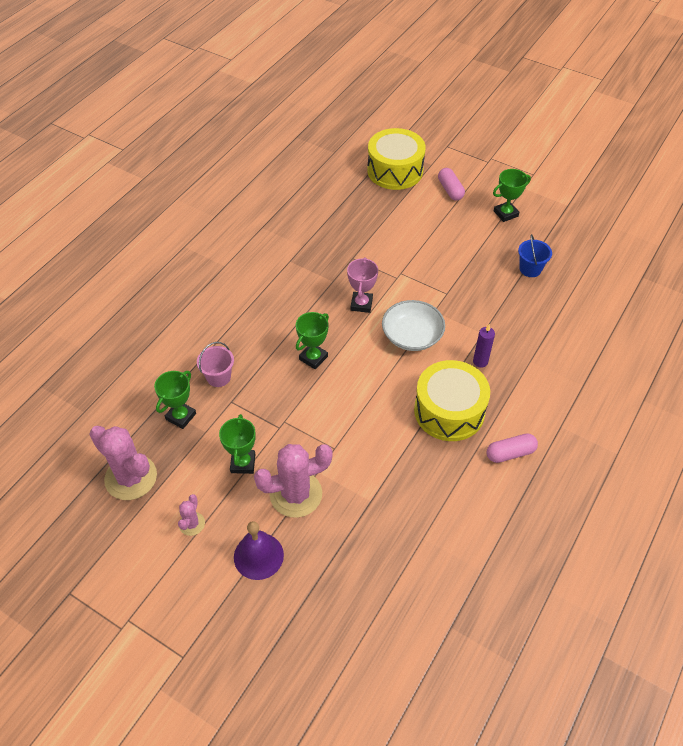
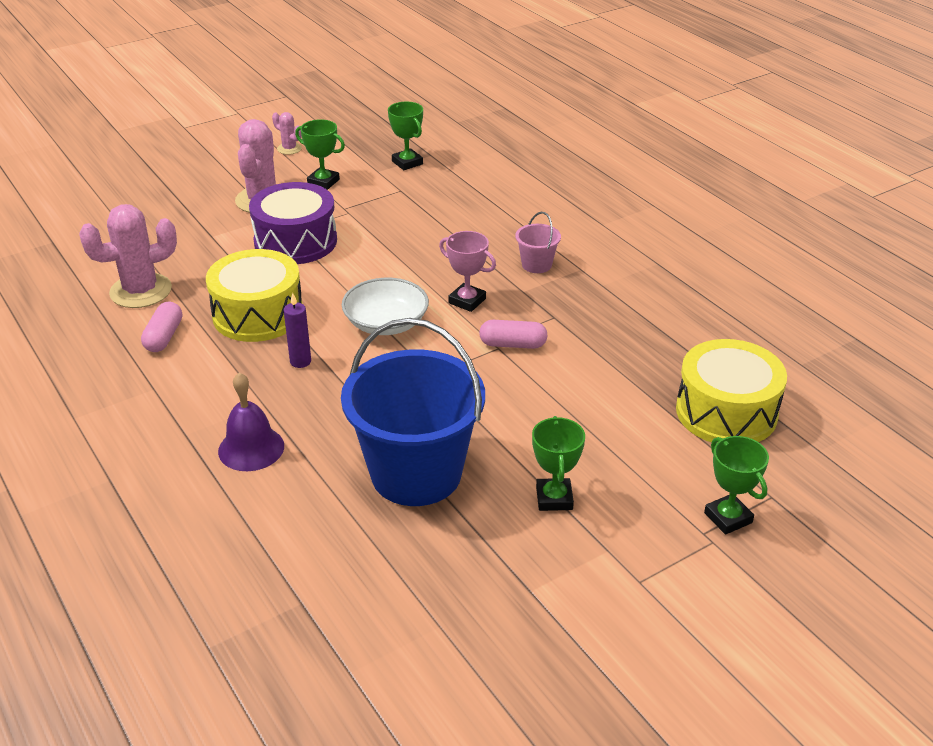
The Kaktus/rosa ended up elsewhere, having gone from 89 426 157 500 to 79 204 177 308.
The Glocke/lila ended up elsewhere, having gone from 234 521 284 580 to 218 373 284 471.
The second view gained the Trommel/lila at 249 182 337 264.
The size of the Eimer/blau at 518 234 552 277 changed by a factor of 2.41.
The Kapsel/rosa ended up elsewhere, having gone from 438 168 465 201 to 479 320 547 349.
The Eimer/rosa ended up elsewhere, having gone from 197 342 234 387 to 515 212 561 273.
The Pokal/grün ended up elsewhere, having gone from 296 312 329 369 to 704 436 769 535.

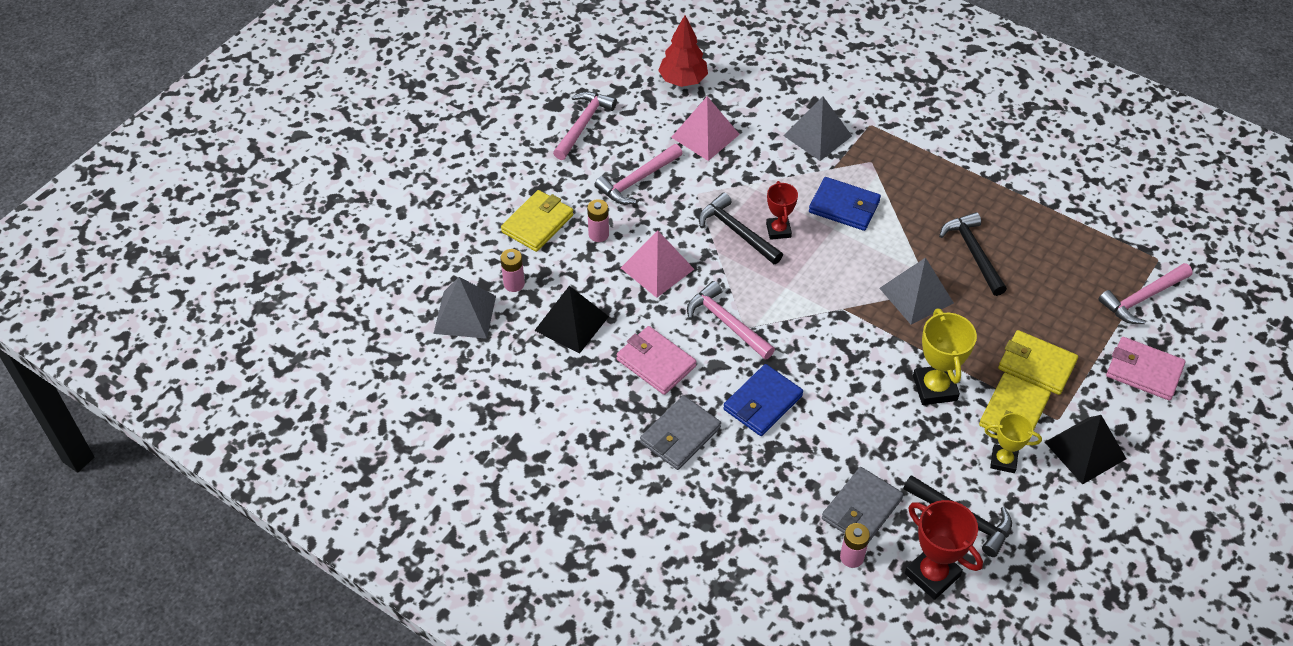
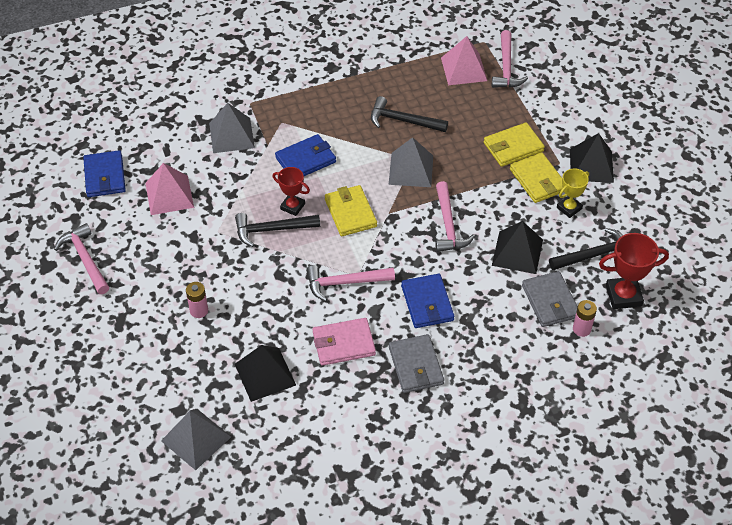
Where the Baum/rot stood at 658 15 708 87, the Geldbörse/blau came to stand at 83 150 126 197.
The Geldbörse/gelb ended up elsewhere, having gone from 501 190 573 252 to 325 185 377 236.
The Hammer/rosa ended up elsewhere, having gone from 594 144 683 205 to 435 181 475 252.
The Pyramide/rosa ended up elsewhere, having gone from 621 230 694 298 to 441 36 487 85.
The second view gained the Pyramide/schwarz at 492 221 543 274.
The second view lost the Batterie/rosa at 500 249 525 292.
The second view lost the Pokal/gelb at 913 308 977 405.
The second view lost the Geldbörse/rosa at 1106 337 1186 401.

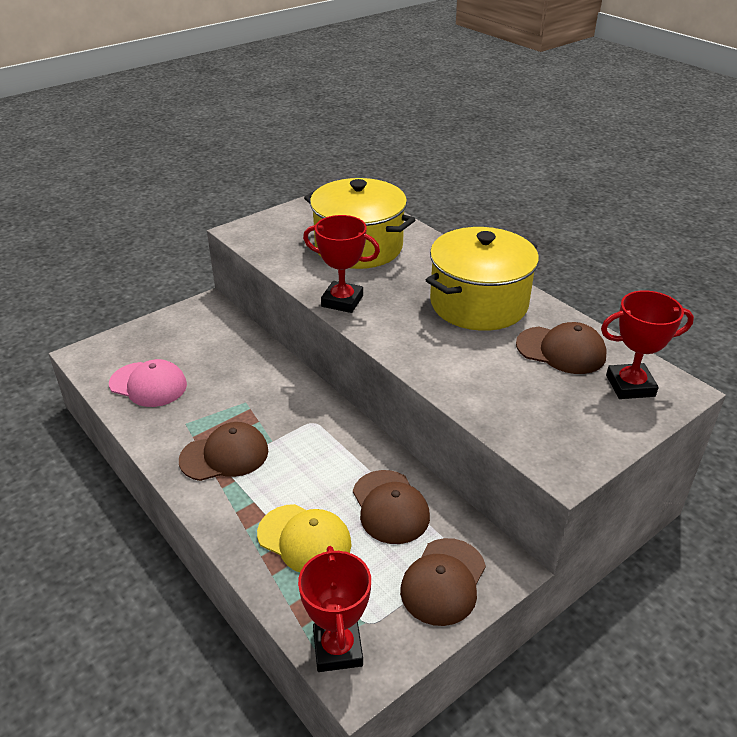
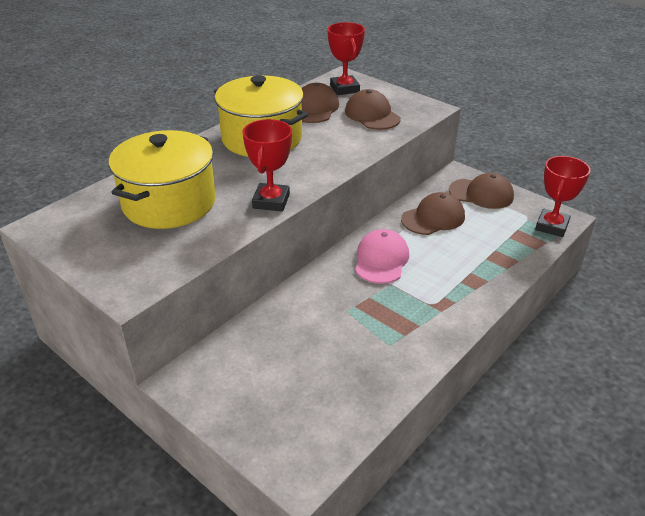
The Kappe/braun ended up elsewhere, having gone from 179 422 268 481 to 345 89 401 130.
The Kappe/rosa ended up elsewhere, having gone from 109 359 187 407 to 355 229 409 284.
The Pokal/rot at 298 546 371 672 ended up facing another way, 45 degrees counterclockwise from before.
The second view lost the Kappe/gelb at 257 504 352 573.

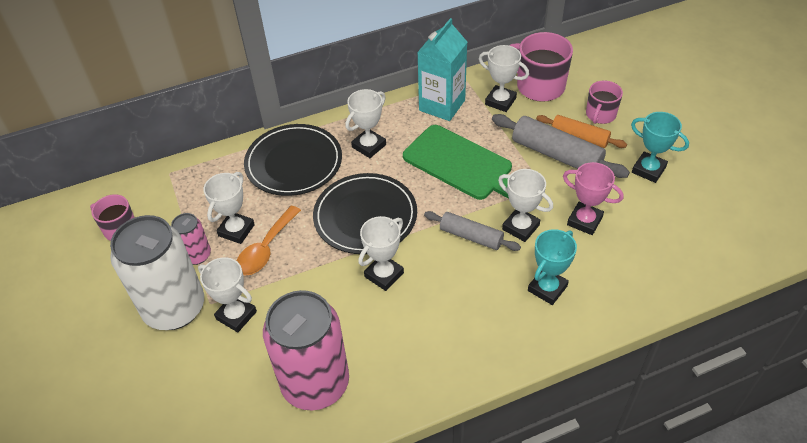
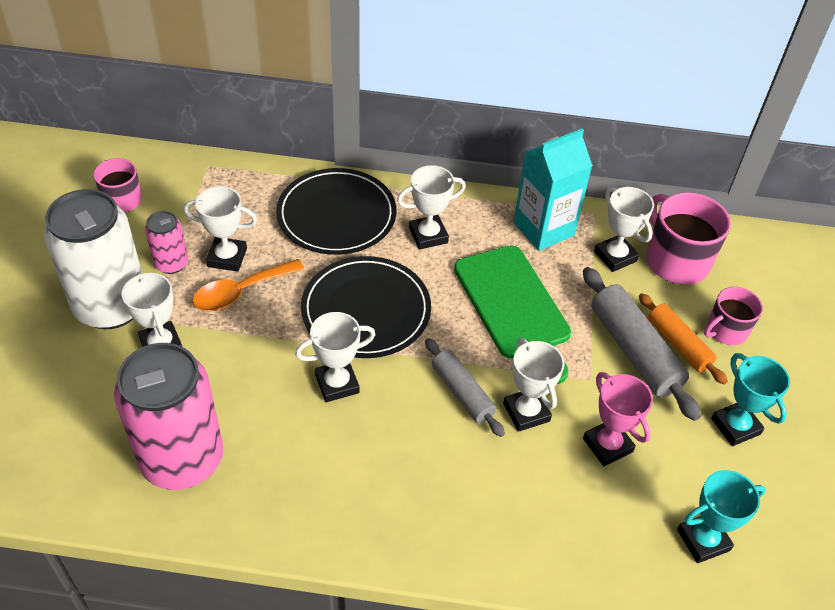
The Pokal/weiß at 203 172 255 244 ended up facing another way, 45 degrees clockwise from before.
The Pokal/türkis ended up elsewhere, having gone from 528 229 577 305 to 677 470 766 563.

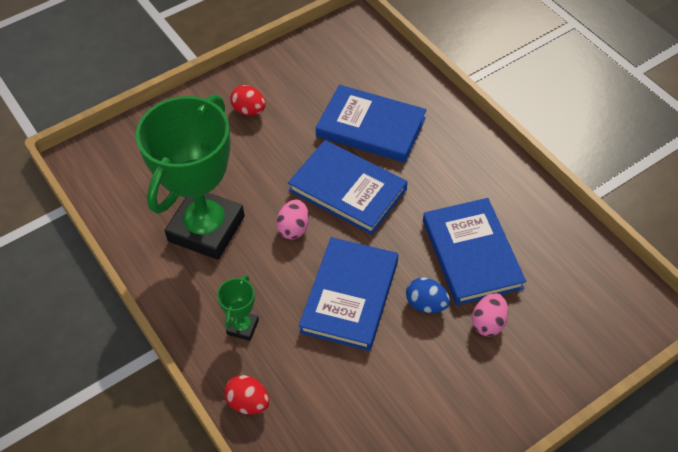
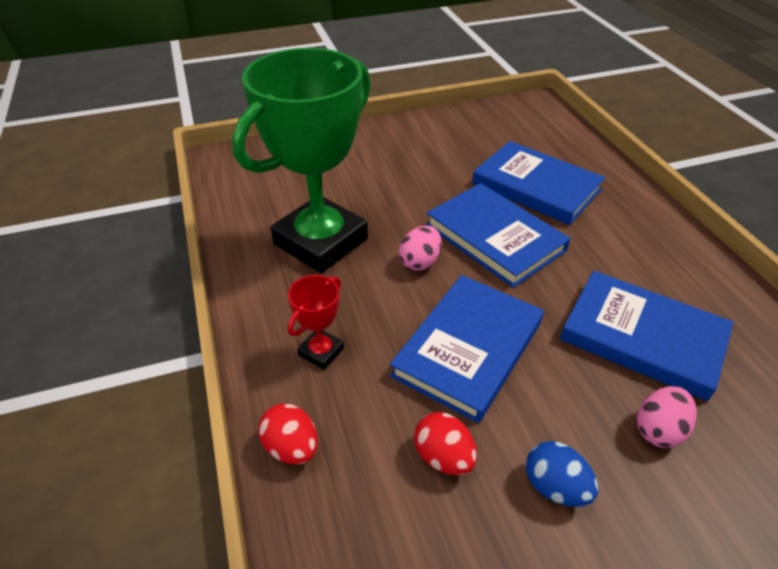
What was the Pokal/grün at 217 275 259 341 turned into the Pokal/rot at 288 275 344 370.
The Ei/rot ended up elsewhere, having gone from 230 85 266 115 to 414 412 477 475.
The Ei/blau ended up elsewhere, having gone from 406 277 450 313 to 526 441 598 507.
The Buch/blau at 423 198 526 306 ended up facing another way, 60 degrees counterclockwise from before.

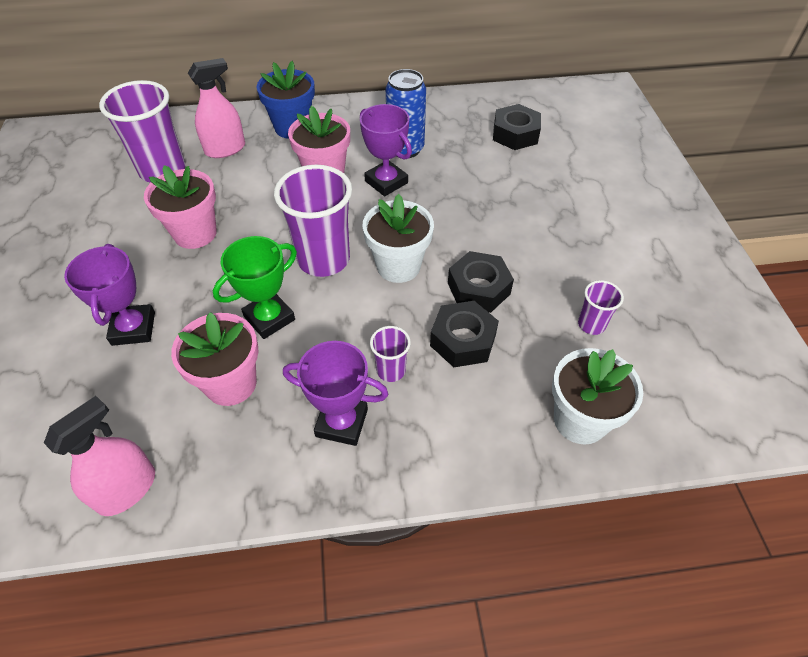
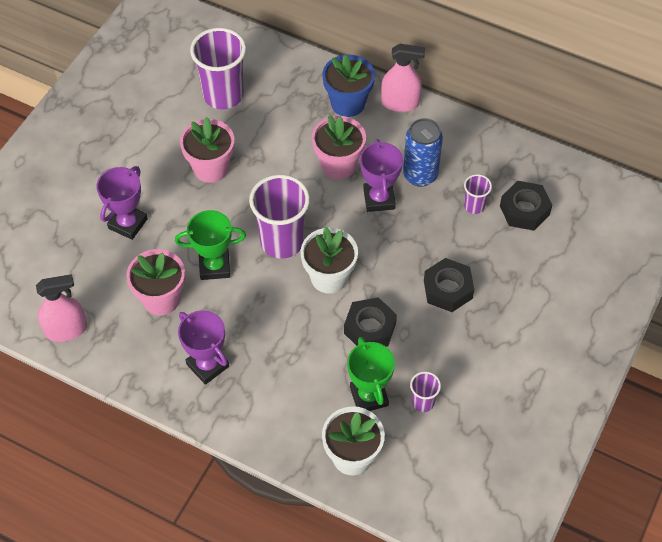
The second view gained the Pokal/grün at 347 337 395 411.
The Sprühflasche/rosa ended up elsewhere, having gone from 188 58 245 158 to 381 44 425 112.
The Sechskantmutter/schwarz ended up elsewhere, having gone from 430 301 499 367 to 424 258 474 312.
The Becher/lila ended up elsewhere, having gone from 370 326 411 382 to 464 174 492 214.

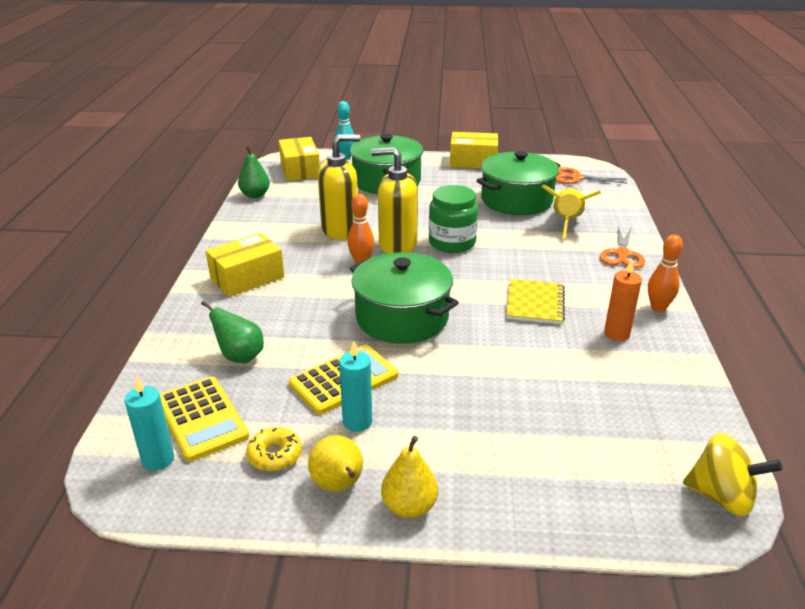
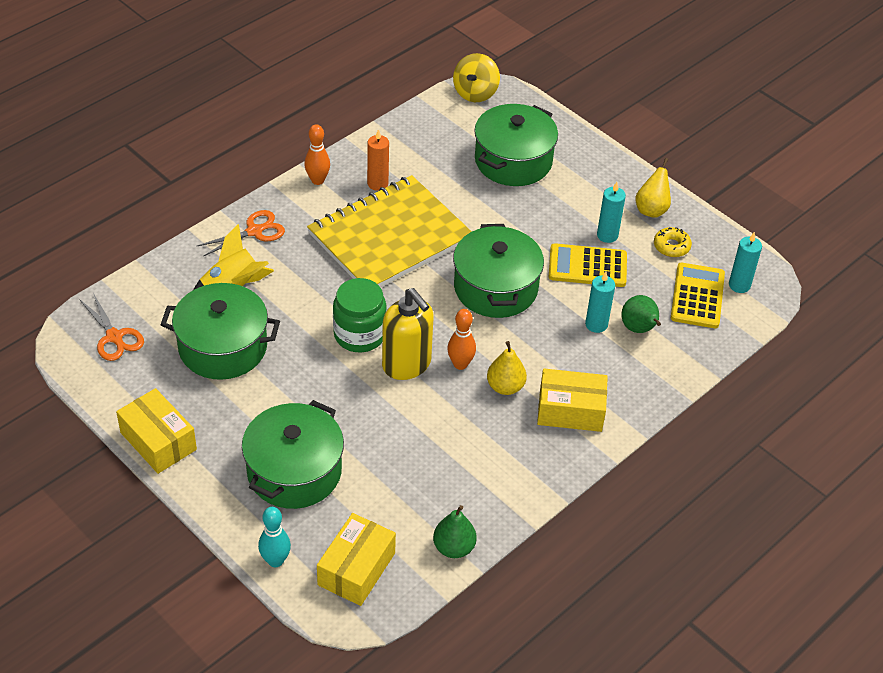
The size of the Notizbuch/gelb at 507 279 565 324 changed by a factor of 2.12.
The Kreisel/gelb at 683 433 782 516 ended up facing another way, 135 degrees counterclockwise from before.
The second view gained the Kochtopf/grün at 474 104 558 186.
The Birne/gelb ended up elsewhere, having gone from 381 436 438 518 to 487 341 527 395.
The second view gained the Kerze/türkis at 585 272 615 333.
The second view lost the Seifenspender/gelb at 318 134 360 239.

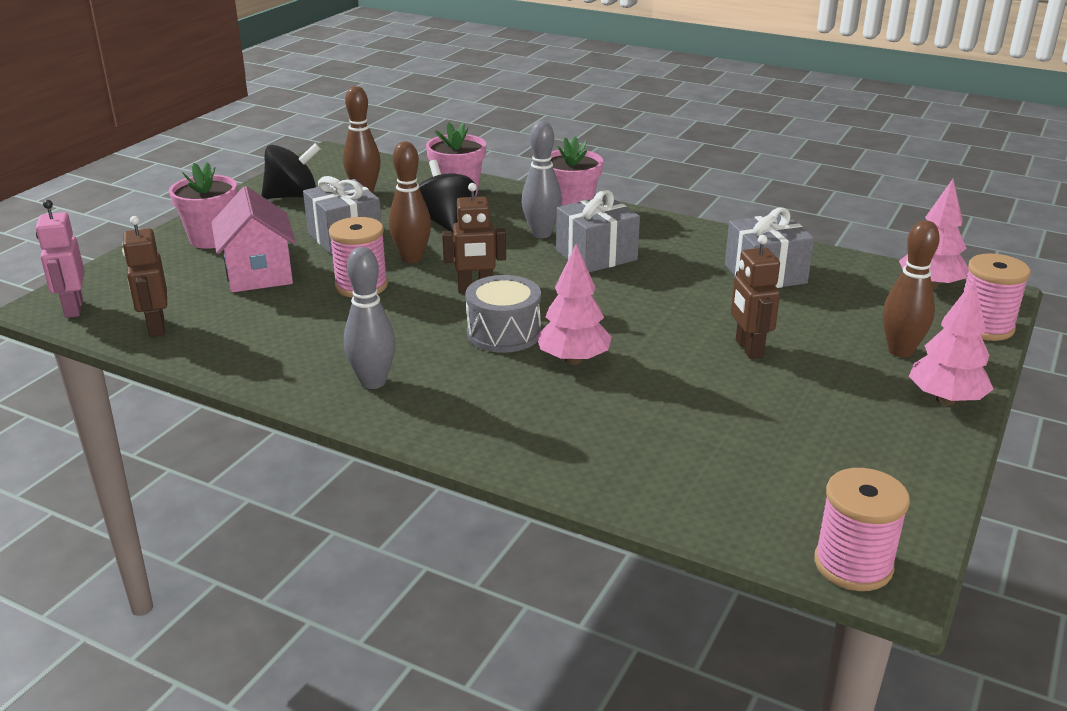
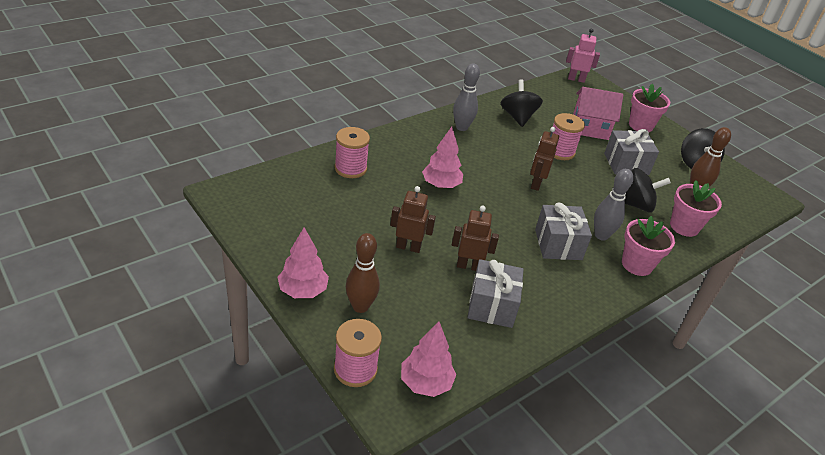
The Garnrolle/rosa ended up elsewhere, having gone from 814 468 910 591 to 335 127 370 178.
The Roboter/braun ended up elsewhere, having gone from 122 216 167 337 to 452 206 499 271.
The second view gained the Kreisel/schwarz at 501 79 543 127.
The second view lost the Bowlingkegel/braun at 389 142 431 263.
The second view lost the Trommel/grau at 465 275 541 353.

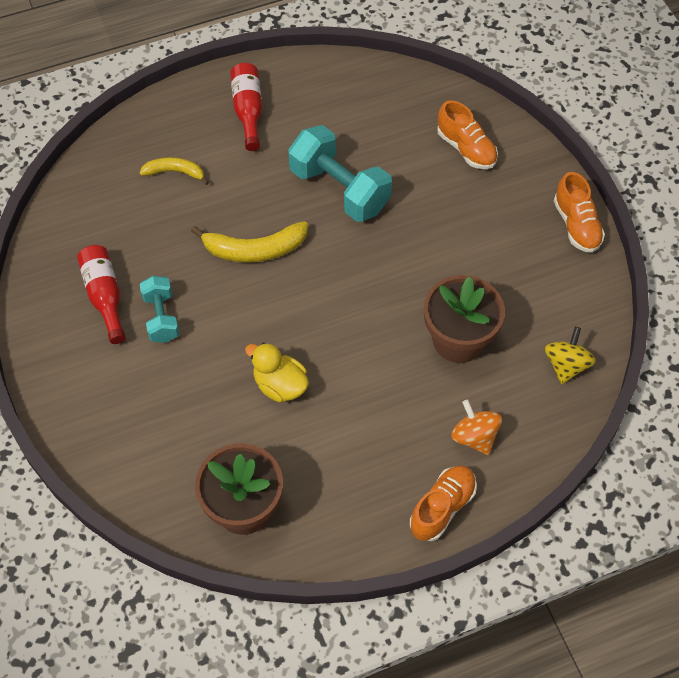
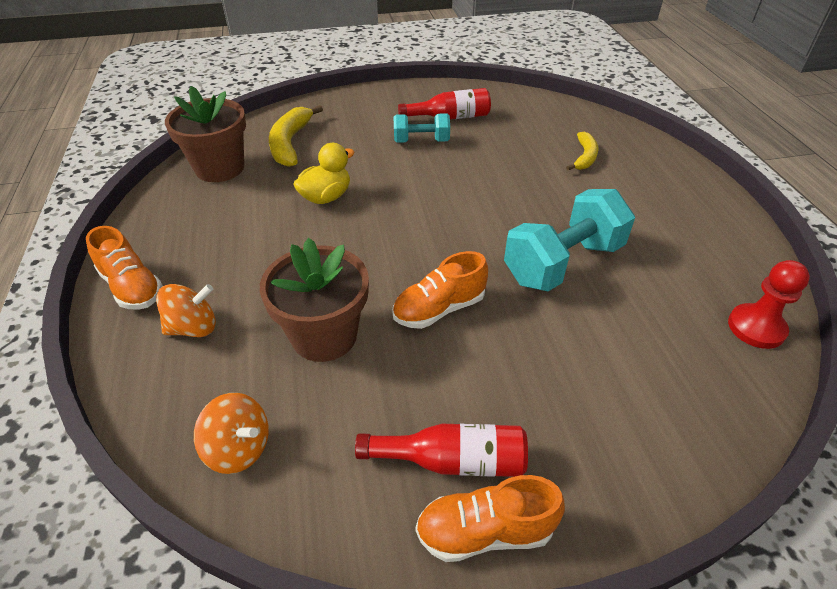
What was the Kreisel/gelb at 544 327 596 384 turned into the Kreisel/orange at 194 393 269 474.
The Banane/gelb ended up elsewhere, having gone from 191 221 308 263 to 269 105 323 167.
The Flasche/rot ended up elsewhere, having gone from 230 63 262 151 to 355 424 528 477.
The Schuh/orange ended up elsewhere, having gone from 437 101 498 169 to 392 251 488 329.
The second view gained the Bauer/rot at 728 260 810 349.

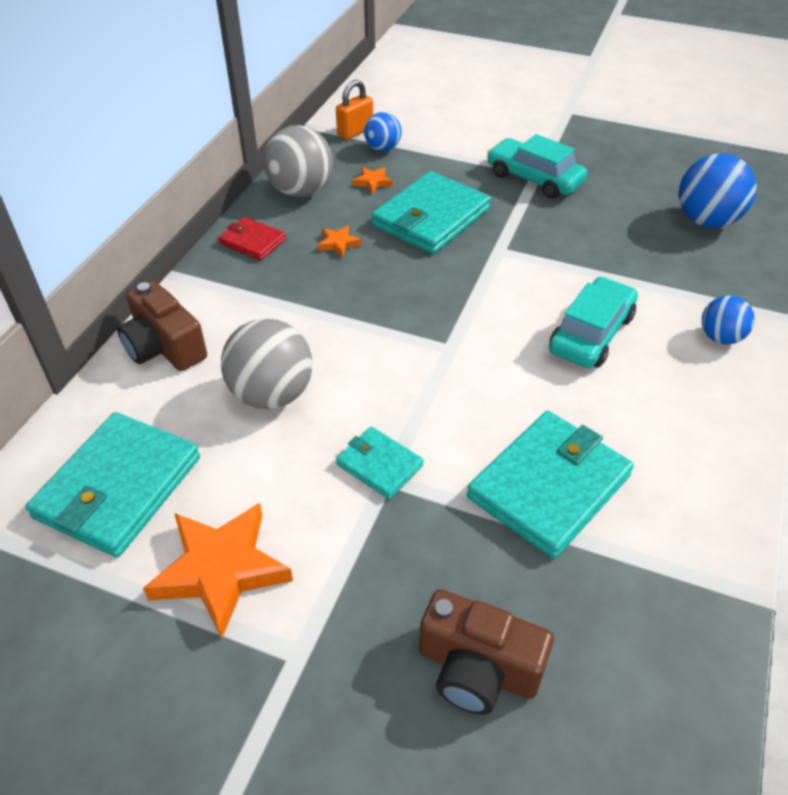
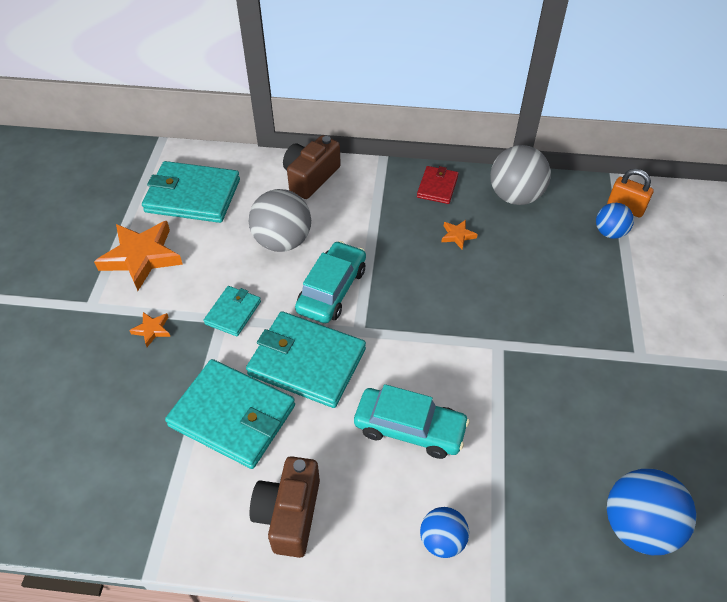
The Stern/orange ended up elsewhere, having gone from 352 167 393 194 to 129 312 170 347.
The Geldbörse/türkis ended up elsewhere, having gone from 371 171 491 254 to 246 311 366 408.
The Kamera/braun ended up elsewhere, having gone from 419 589 554 715 to 250 456 320 558.
The Auto/türkis ended up elsewhere, having gone from 487 134 587 199 to 295 241 366 323.

